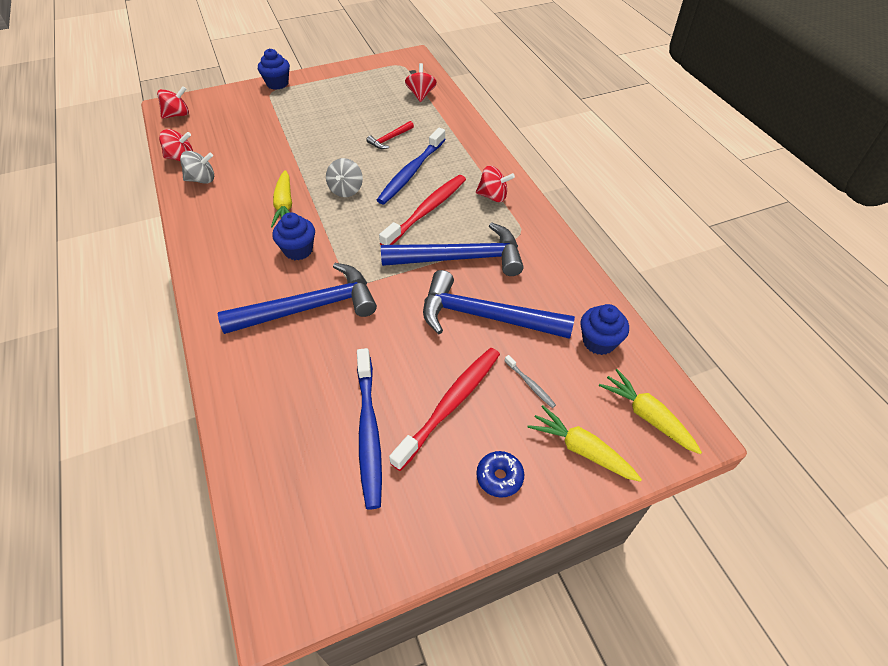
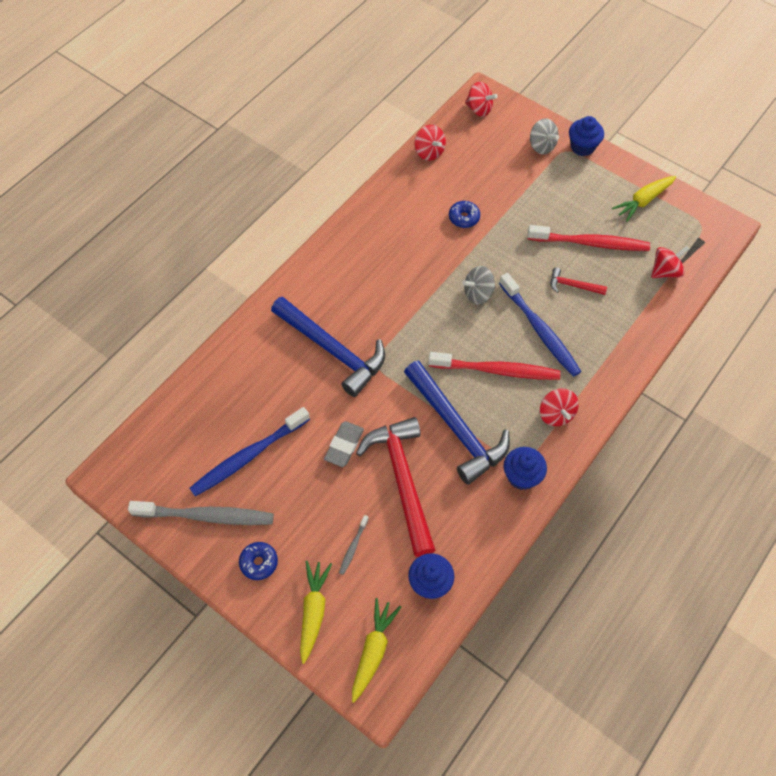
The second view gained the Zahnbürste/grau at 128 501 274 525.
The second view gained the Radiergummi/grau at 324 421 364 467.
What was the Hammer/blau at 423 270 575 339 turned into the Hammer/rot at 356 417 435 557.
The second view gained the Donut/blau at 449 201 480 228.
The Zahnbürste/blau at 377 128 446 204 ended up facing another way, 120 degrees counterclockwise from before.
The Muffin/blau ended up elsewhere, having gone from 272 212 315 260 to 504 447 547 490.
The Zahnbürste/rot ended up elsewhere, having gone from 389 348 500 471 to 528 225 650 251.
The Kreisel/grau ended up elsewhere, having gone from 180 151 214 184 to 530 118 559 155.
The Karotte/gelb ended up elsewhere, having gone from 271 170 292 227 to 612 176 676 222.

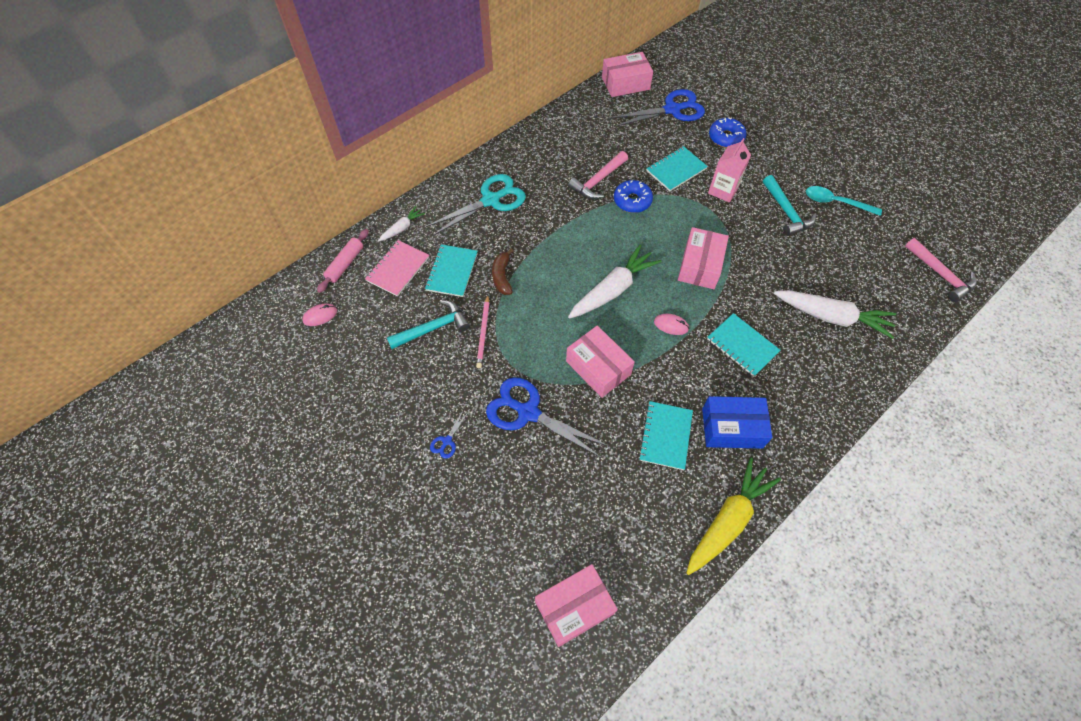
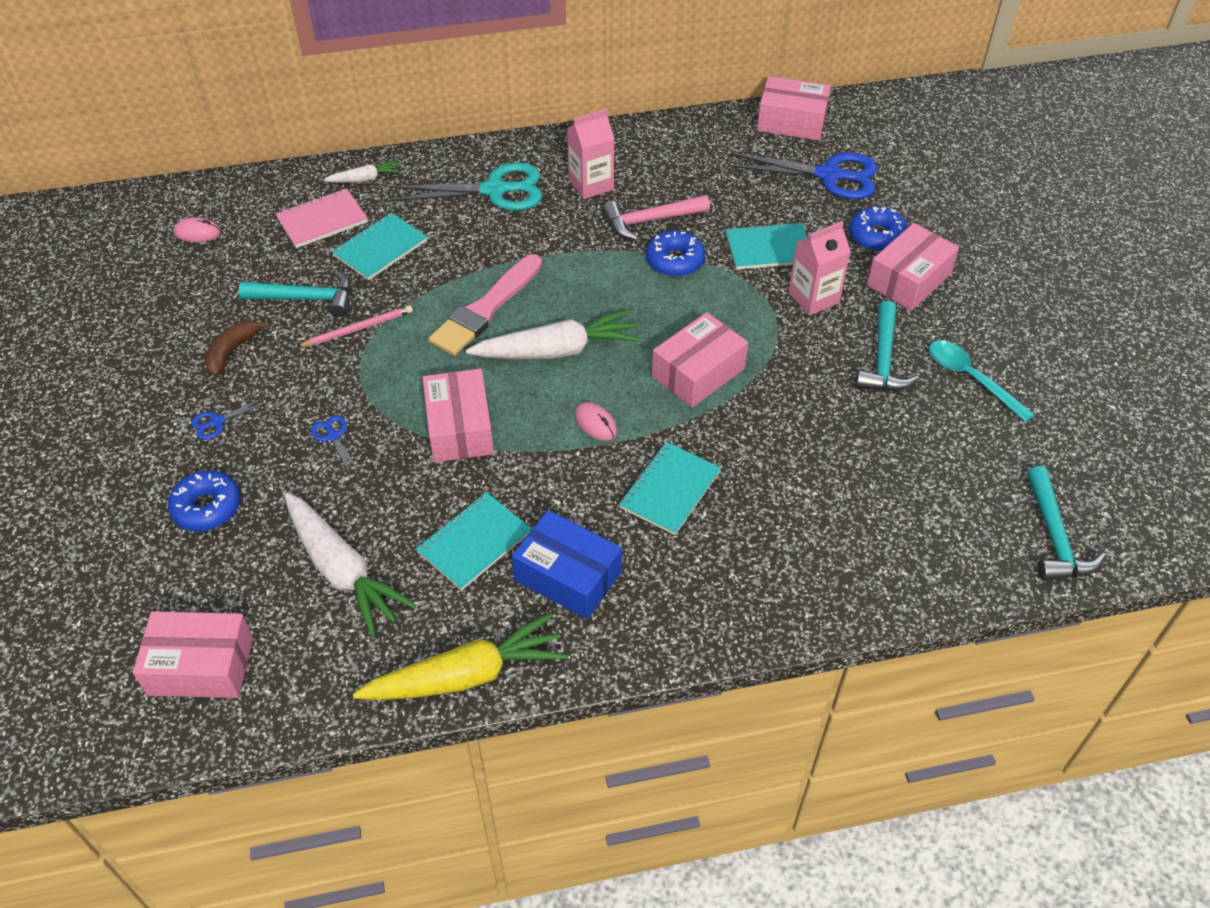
The second view gained the Donut/blau at 168 470 241 531.
The Banane/braun ended up elsewhere, having gone from 492 249 513 295 to 204 320 270 376.
The Karotte/weiß ended up elsewhere, having gone from 774 290 896 339 to 284 493 416 637.
The Bleistift/rosa at 476 295 489 368 ended up facing another way, 150 degrees counterclockwise from before.
The size of the Schere/blau at 486 377 608 458 changed by a factor of 0.43.
The second view gained the Pinsel/rosa at 428 254 542 356.
The second view gained the Getränkekarton/rosa at 567 109 615 199.
The Notizbuch/türkis at 707 313 781 377 ended up facing another way, 45 degrees clockwise from before.
The second view gained the Schachtel/rosa at 867 223 959 311.
What was the Hammer/rosa at 905 238 976 302 turned into the Hammer/türkis at 1027 466 1106 581.
The second view lost the Nudelholz/rosa at 317 229 369 293.

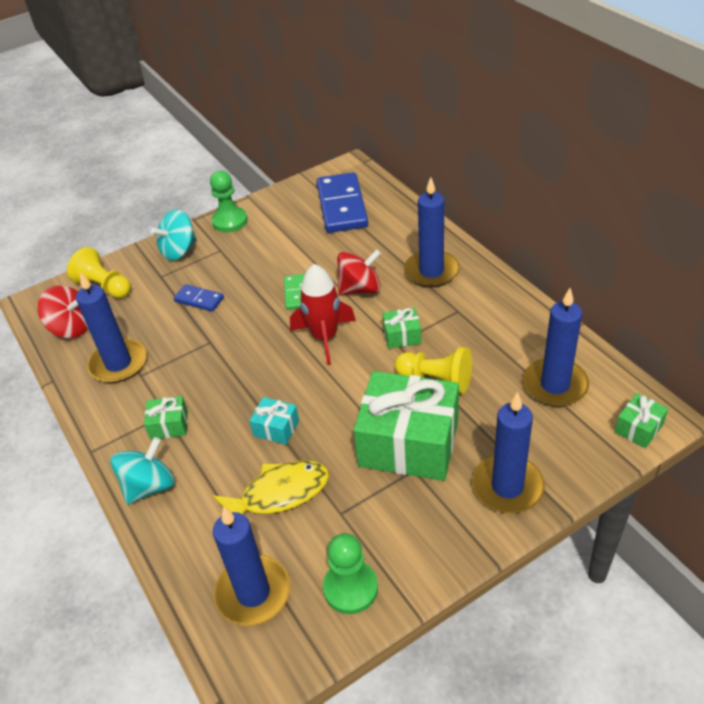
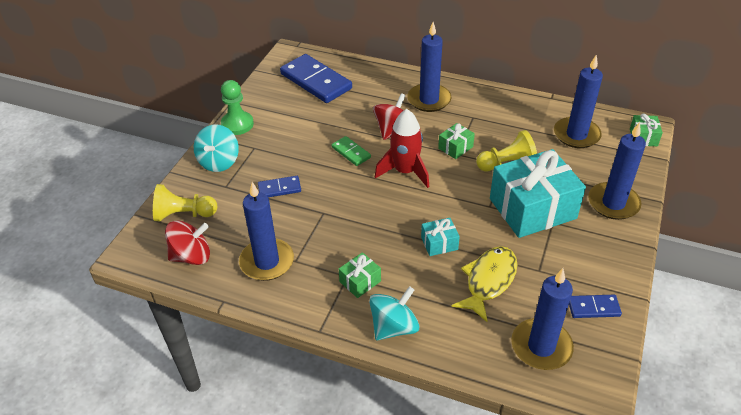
The Kreisel/türkis at 110 437 175 504 ended up facing another way, 45 degrees clockwise from before.
What was the Geschenk/grün at 354 371 459 481 turned into the Geschenk/türkis at 490 149 586 238.
Where the Bauer/grün stood at 323 533 378 614, the Dominostein/blau came to stand at 569 295 622 318.

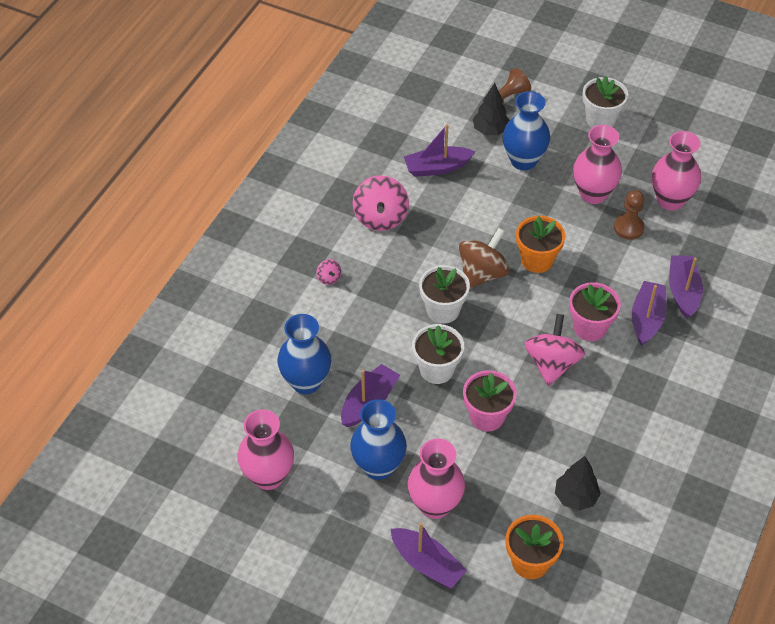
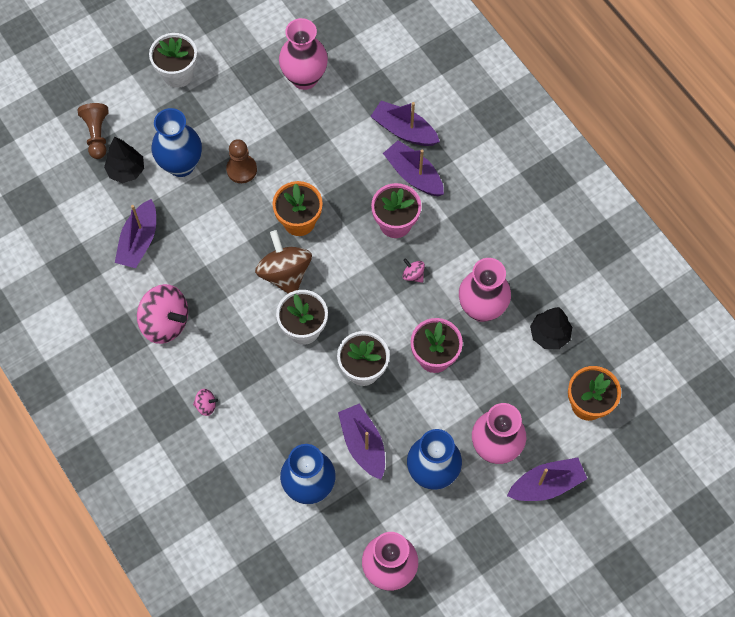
The Bauer/braun ended up elsewhere, having gone from 614 190 645 240 to 226 139 257 183.
The size of the Kreisel/rosa at 524 314 585 386 changed by a factor of 0.45.
The Vase/rosa ended up elsewhere, having gone from 573 125 622 204 to 459 258 511 322.

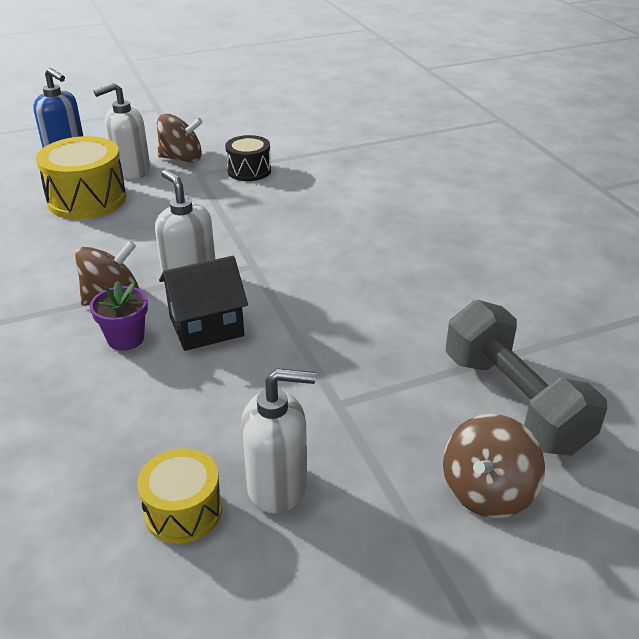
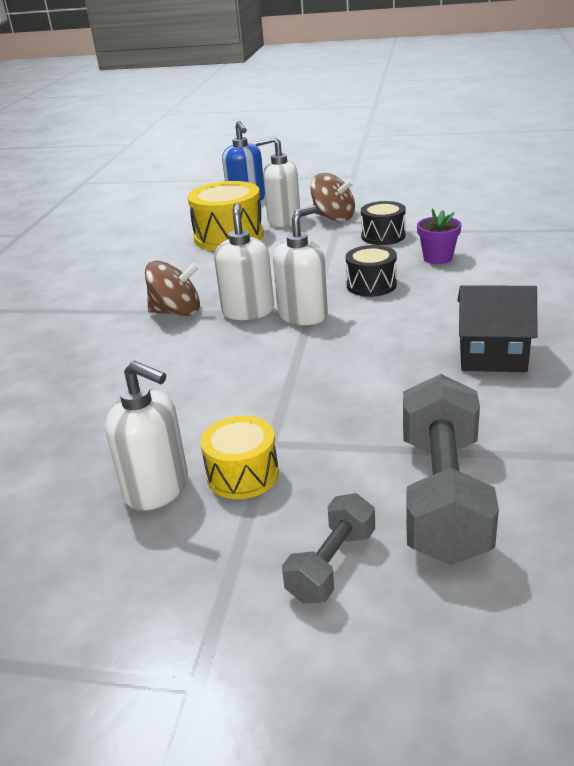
The Trommel/gelb ended up elsewhere, having gone from 137 448 222 544 to 200 416 279 499.
The second view gained the Seifenspender/weiß at 273 205 328 325.
Where the Kreisel/braun stood at 443 414 545 518, the Hantel/grau came to stand at 282 493 375 603.
The second view gained the Trommel/schwarz at 346 245 397 297.
The Blumentopf/lila ended up elsewhere, having gone from 90 281 148 351 to 417 209 462 264.
The Haus/schwarz ended up elsewhere, having gone from 159 256 248 351 to 458 286 538 372.

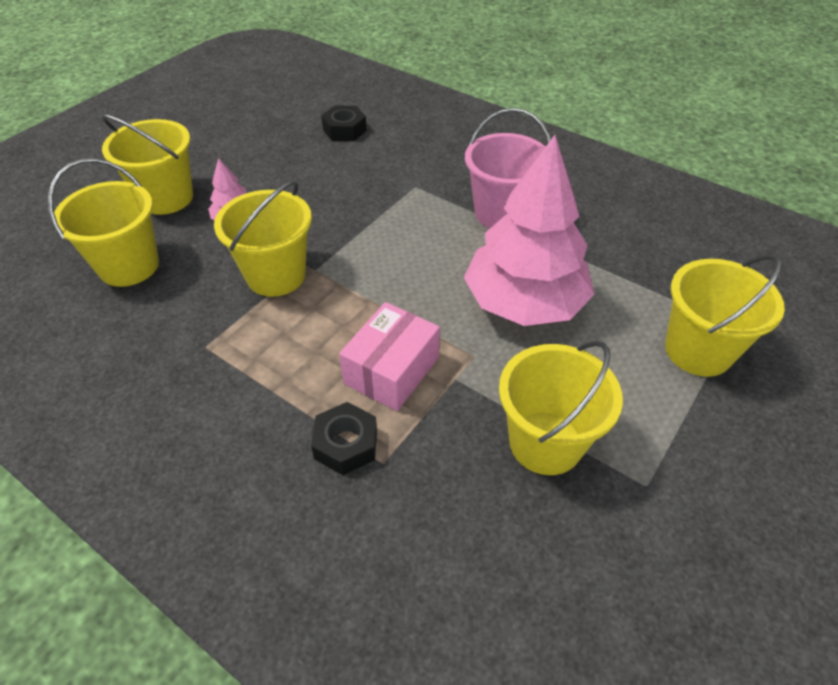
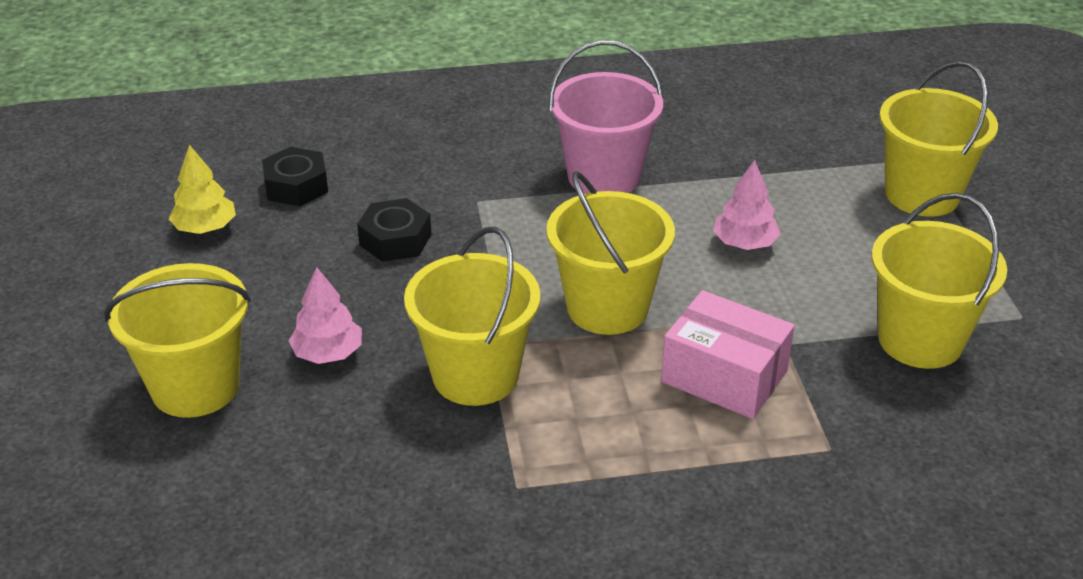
The second view gained the Baum/gelb at 169 145 236 234.
The Sechskantmutter/schwarz ended up elsewhere, having gone from 311 402 377 475 to 357 198 431 262.
The Eimer/gelb ended up elsewhere, having gone from 48 158 159 287 to 546 171 675 335.
The Schachtel/rosa at 339 302 440 411 ended up facing another way, 45 degrees counterclockwise from before.
The size of the Baum/rosa at 464 135 595 326 changed by a factor of 0.43.

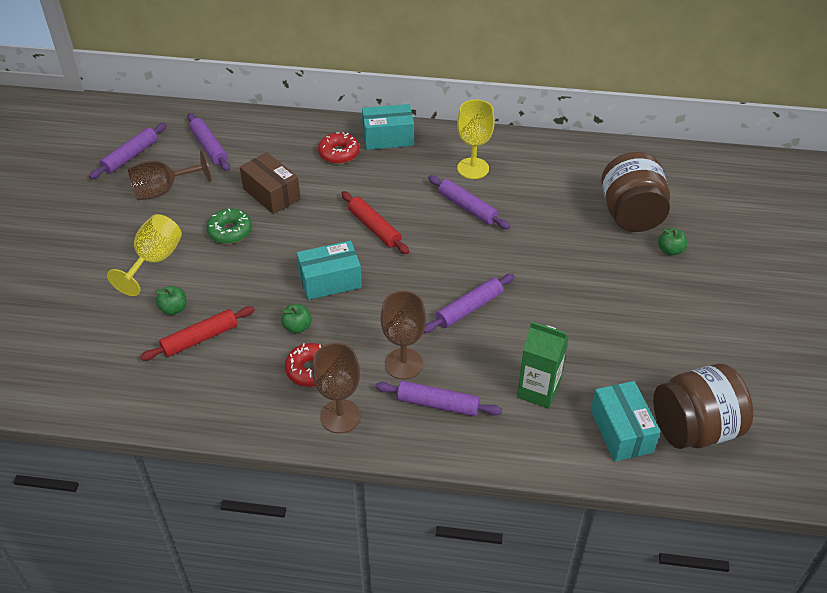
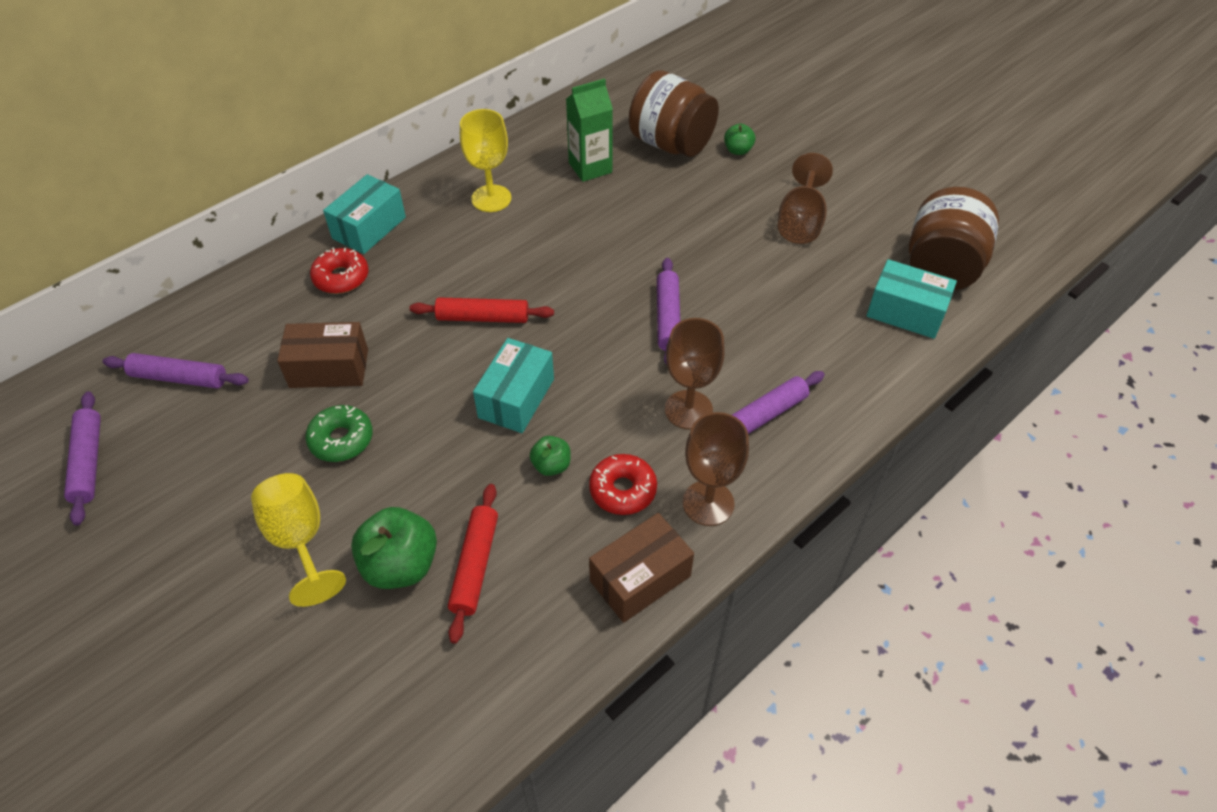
The size of the Apfel/grün at 155 286 186 315 changed by a factor of 1.85.
The Getränkekarton/grün ended up elsewhere, having gone from 517 322 569 409 to 566 78 613 182.
The second view gained the Schachtel/braun at 589 513 694 623.
The Kelch/braun ended up elsewhere, having gone from 128 150 211 200 to 778 153 833 244.
The second view lost the Nudelholz/lila at 428 175 510 229.

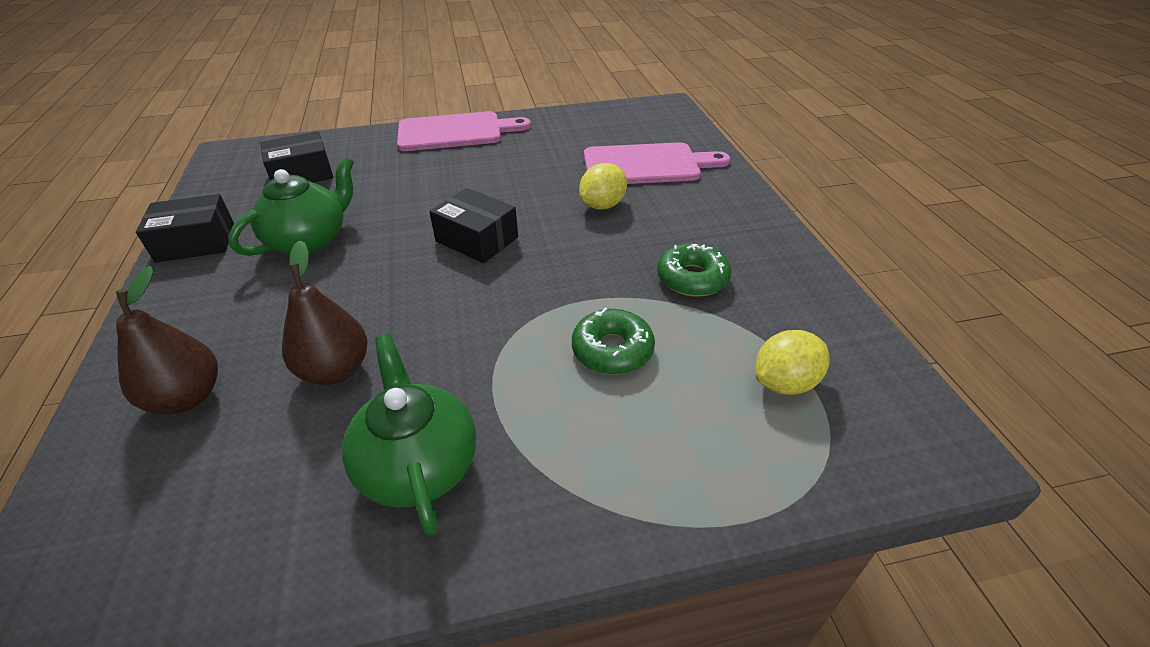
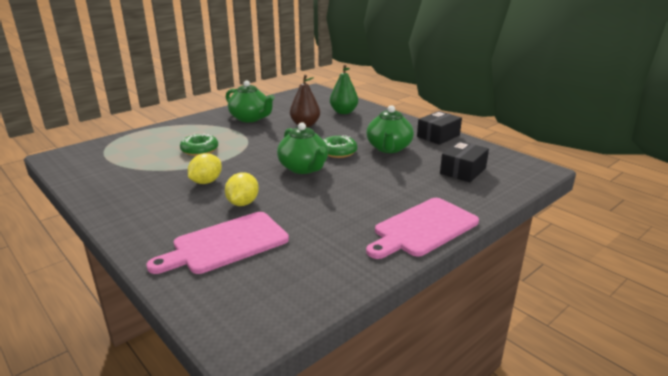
The Zitrone/gelb ended up elsewhere, having gone from 755 330 830 395 to 188 153 222 184.
Where the Schachtel/schwarz stood at 429 188 518 263, the Teekanne/grün came to stand at 277 122 328 174.
The Donut/grün ended up elsewhere, having gone from 657 243 732 297 to 323 135 357 158.
What was the Birne/braun at 116 266 218 414 turned into the Birne/grün at 330 65 358 114.

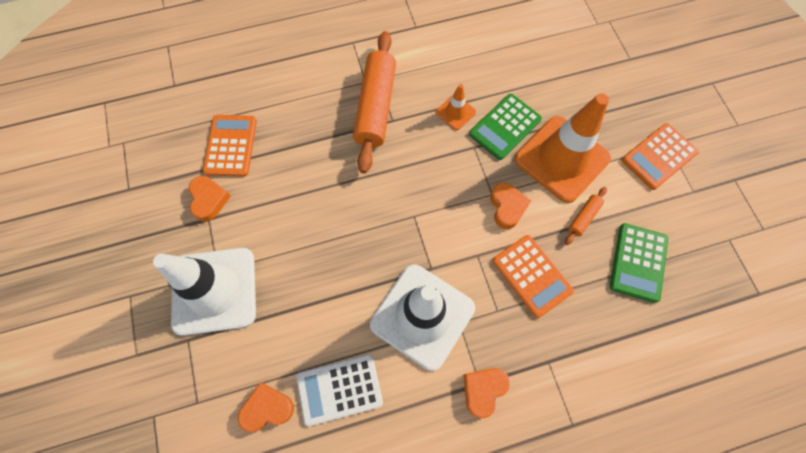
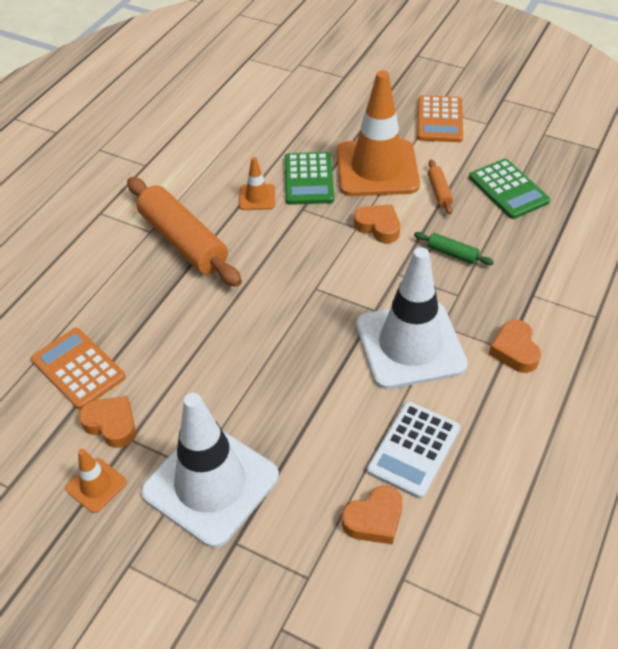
The second view gained the Leitkegel/orange at 65 449 127 513.
The Herz/orange at 238 383 294 432 ended up facing another way, 150 degrees counterclockwise from before.
Where the Taschenrechner/orange stood at 492 235 574 318, the Nudelholz/grün came to stand at 414 232 494 265.

